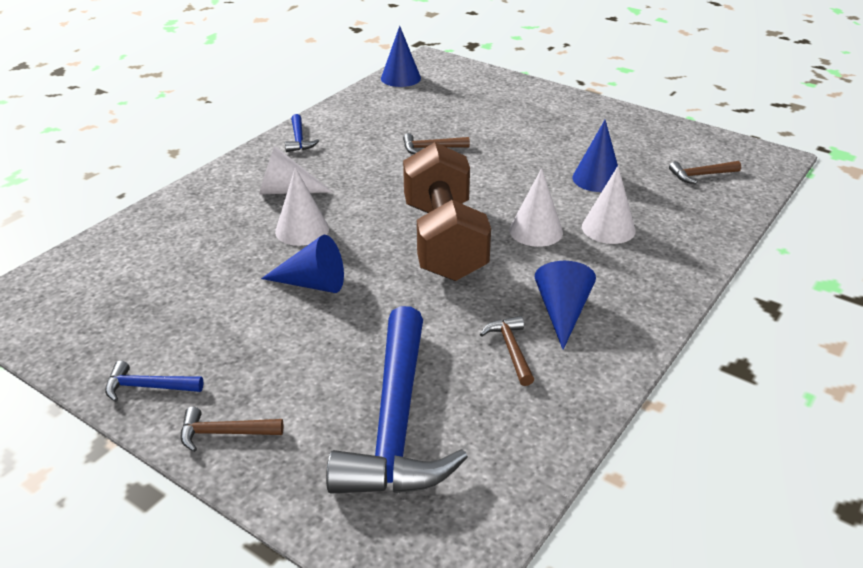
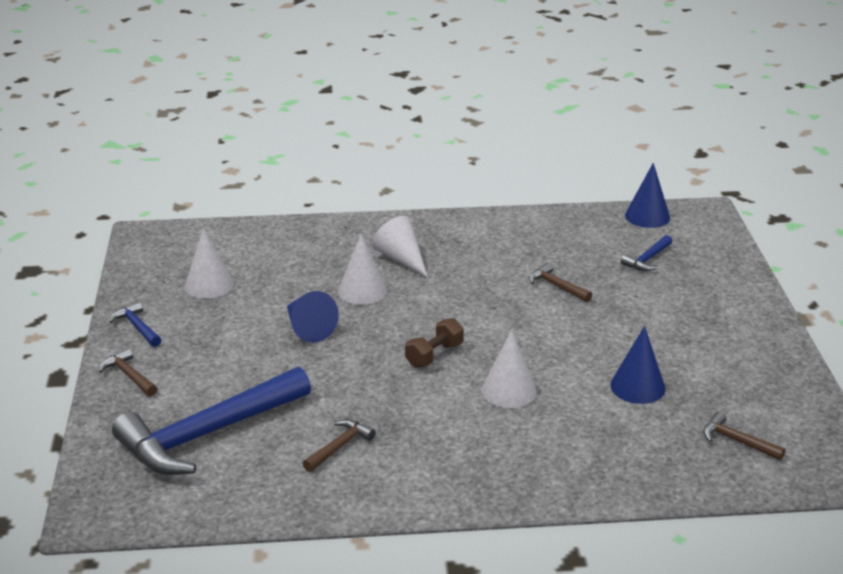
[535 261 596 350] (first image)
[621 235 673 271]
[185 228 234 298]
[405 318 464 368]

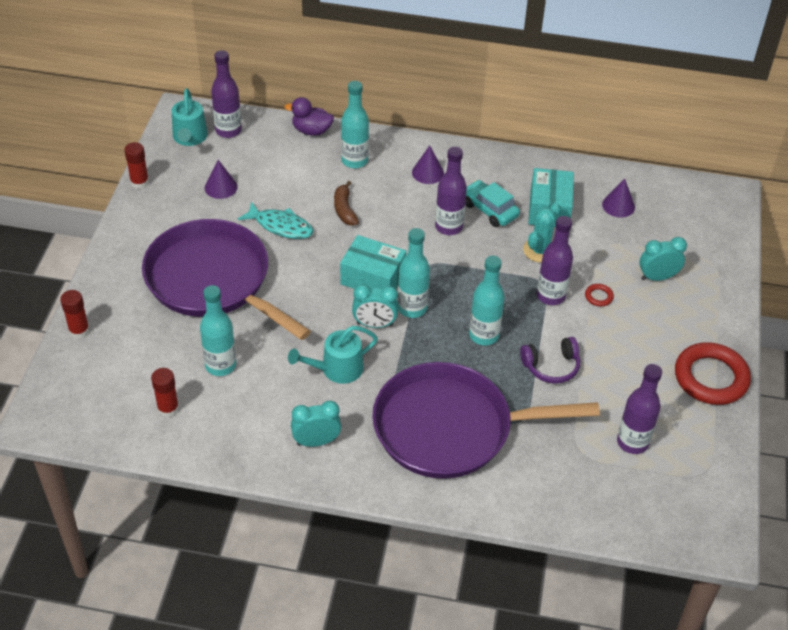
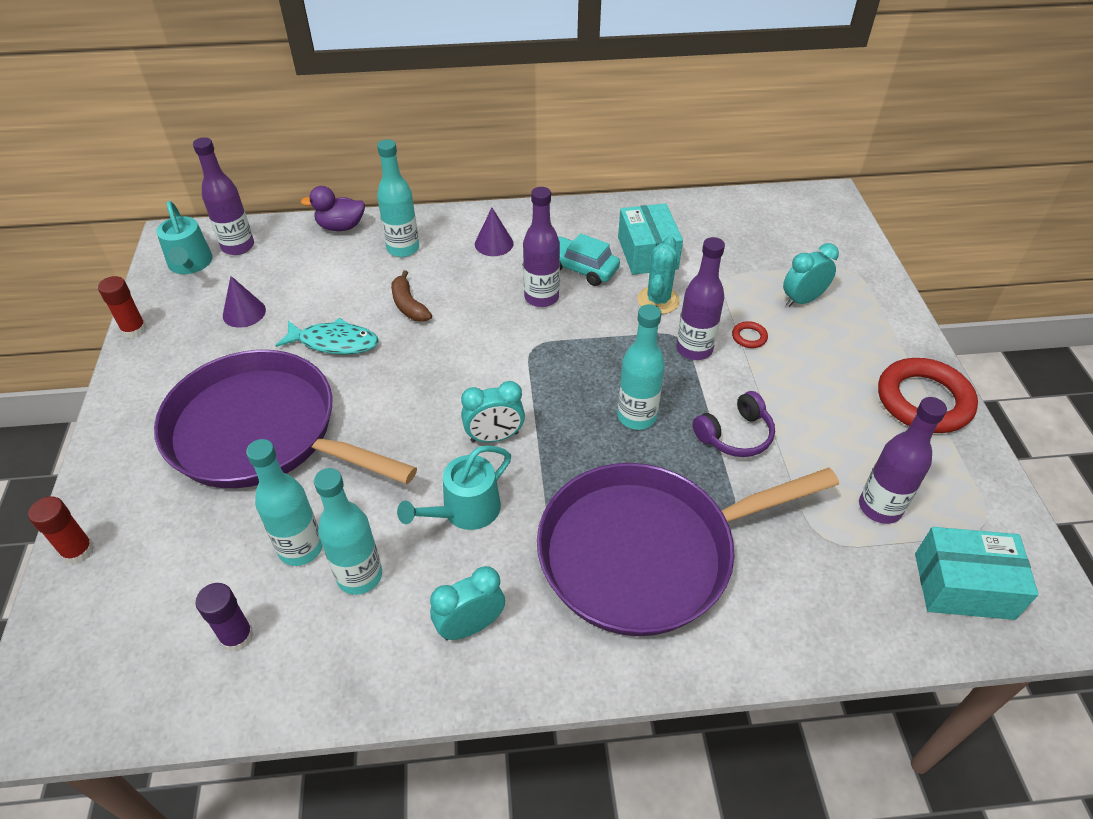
[602 178 635 217] (first image)
[915 527 1039 620]
[314 468 382 595]
[196 583 254 652]

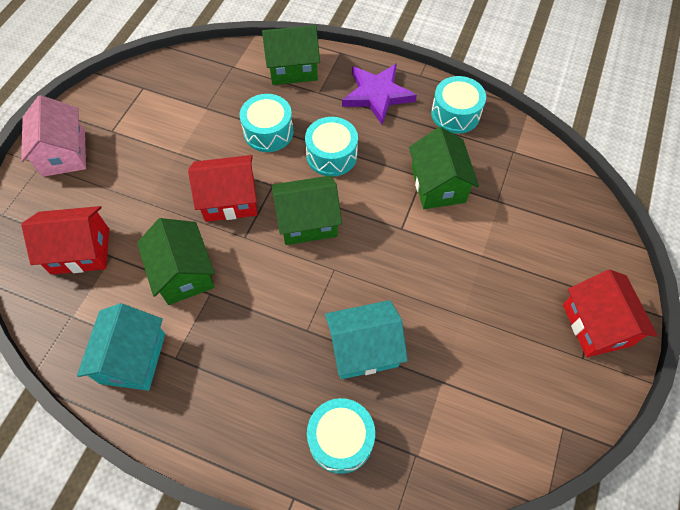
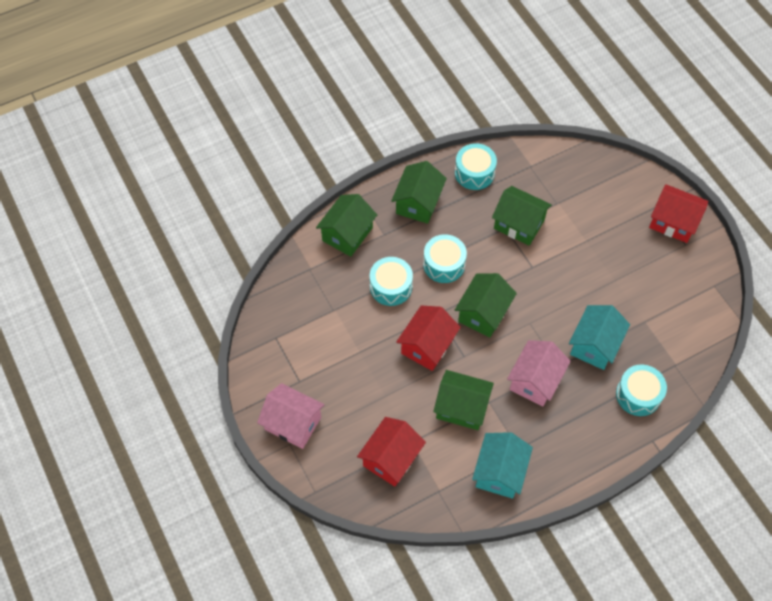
[507 340 571 406]
[391 161 447 224]
[472 432 533 499]

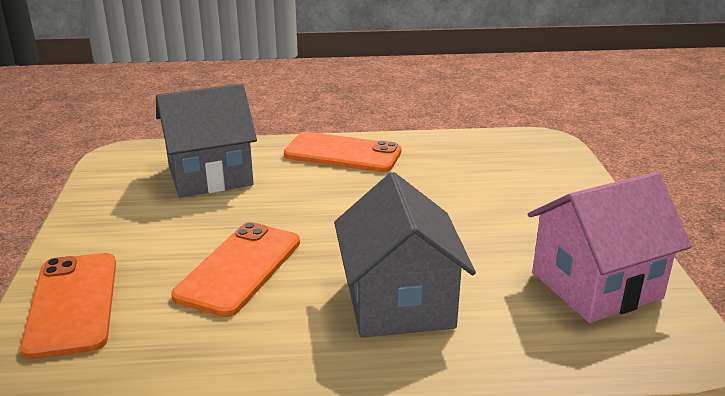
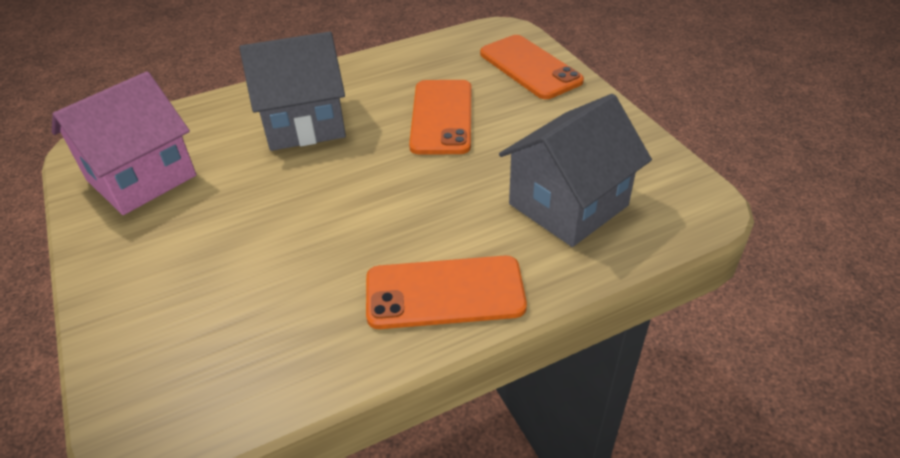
[239 32 346 151]

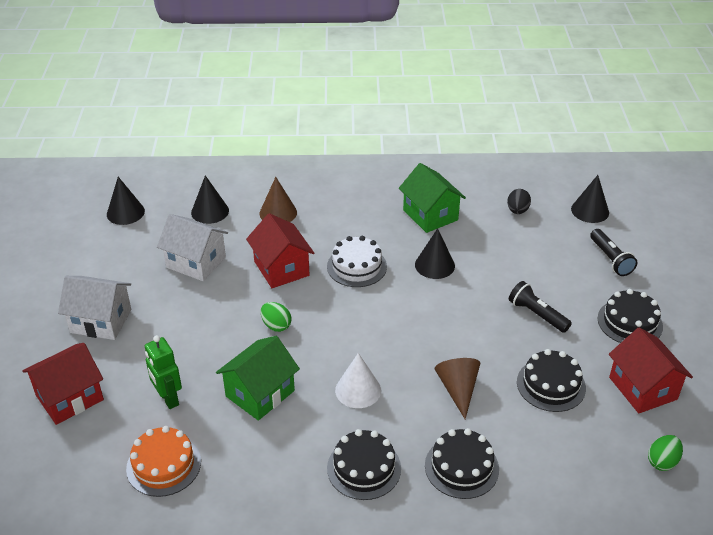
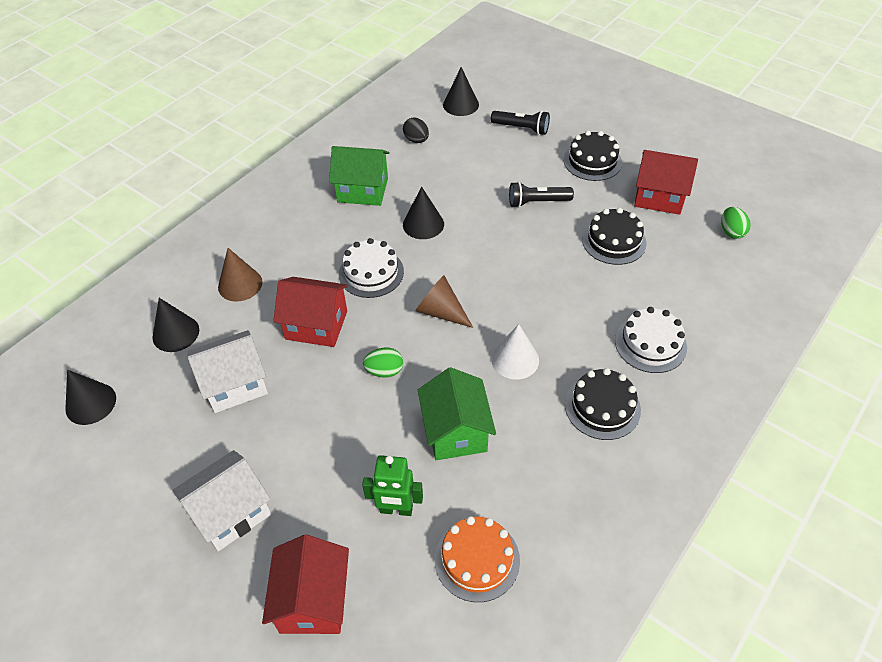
[416 275 473 328]
[615 307 687 373]

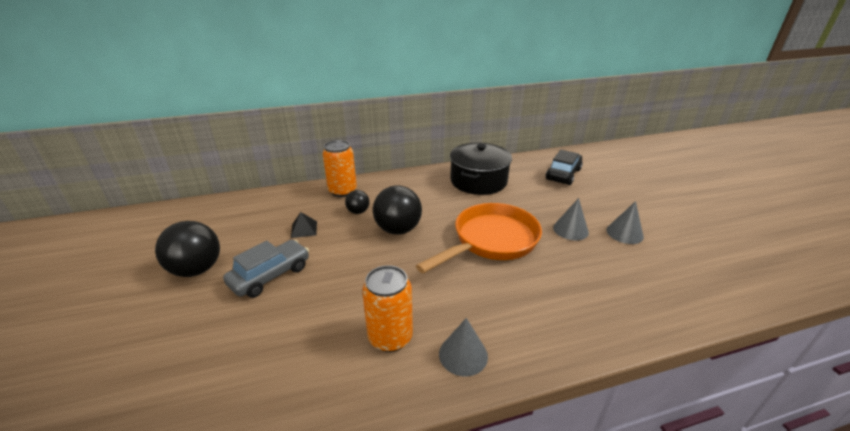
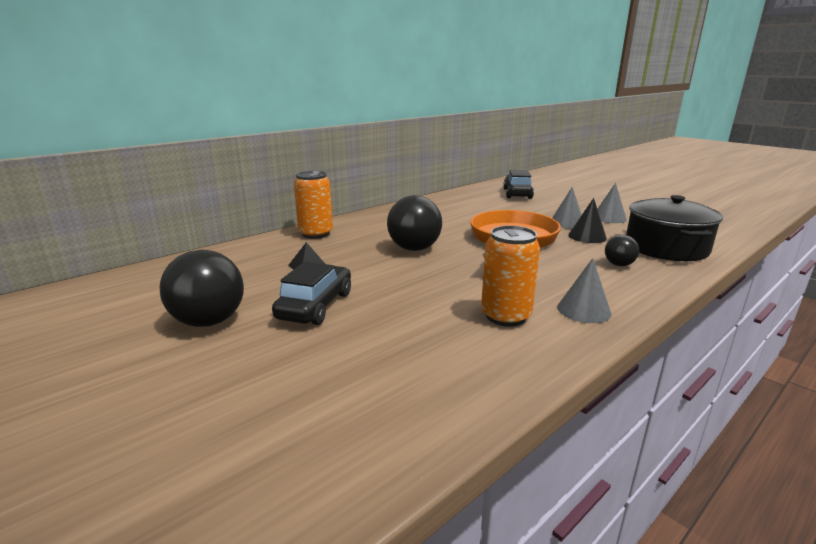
[568 198 607 243]
[605 235 639 266]
[626 195 723 261]
[272 262 351 325]

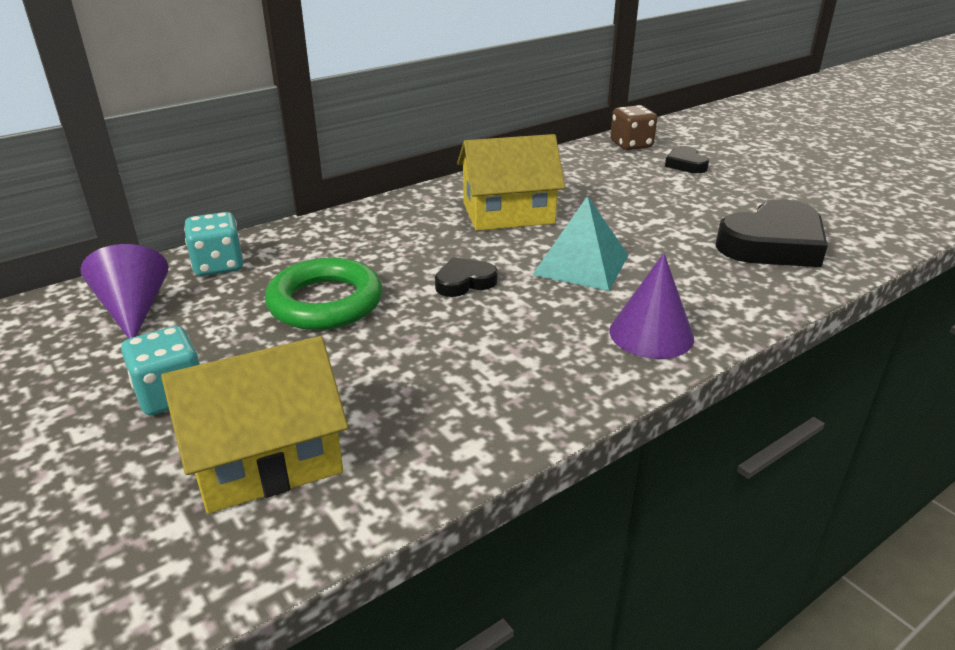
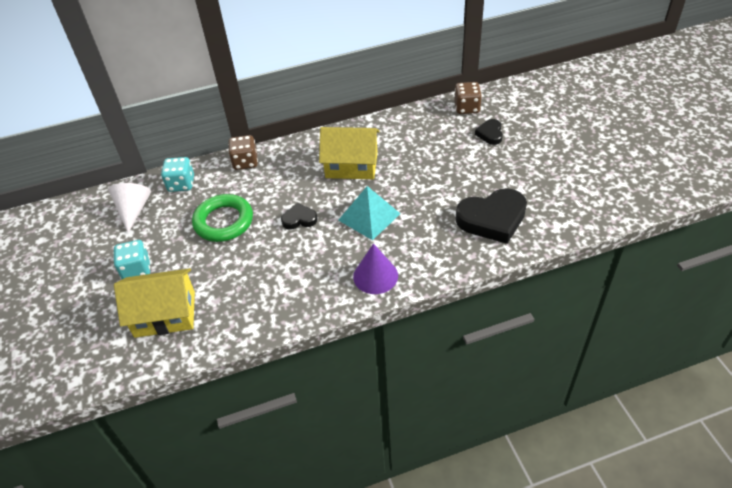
[228 135 258 170]
[108 183 151 233]

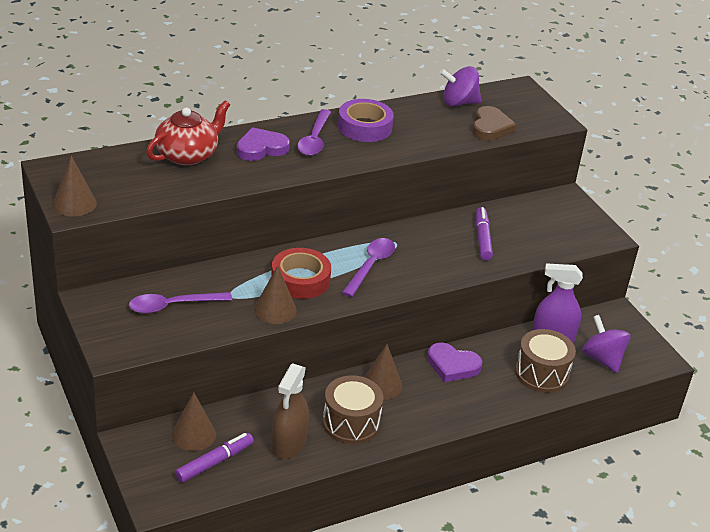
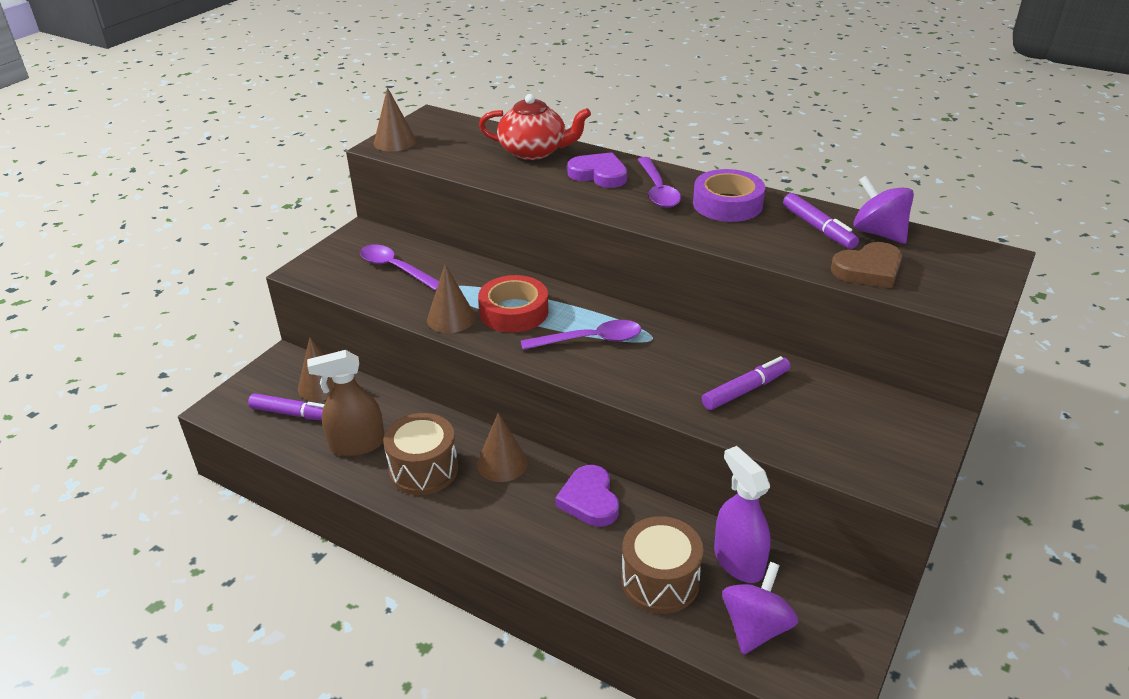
[783 193 859 249]
[638 157 681 208]

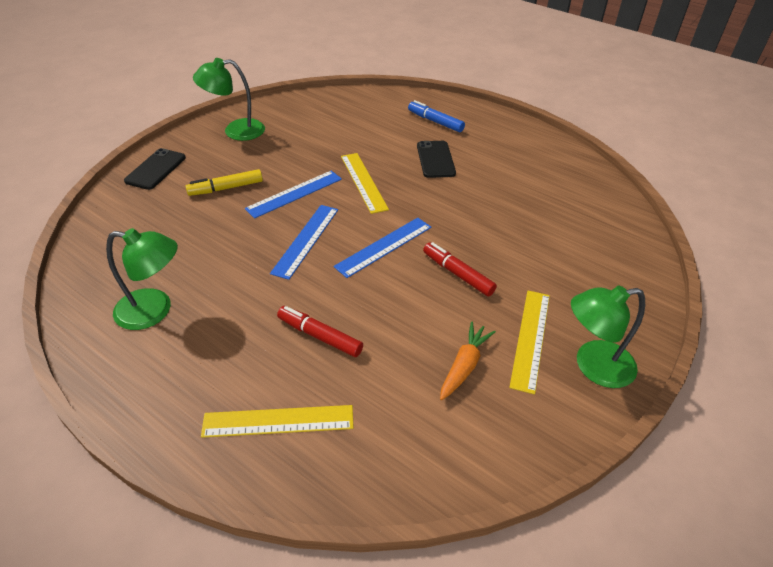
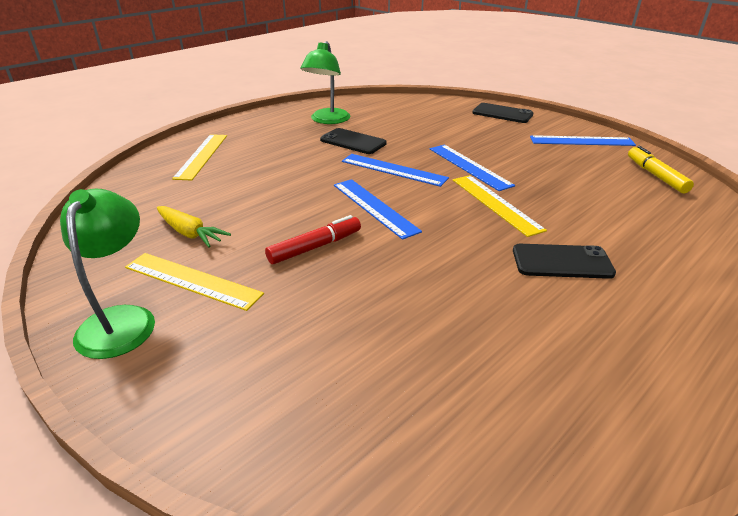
[277 306 363 357] (first image)
[408 100 465 132] (first image)
[320 128 387 154]
[628 146 694 193]
[530 135 636 146]
[157 206 231 247]
[453 175 547 237]

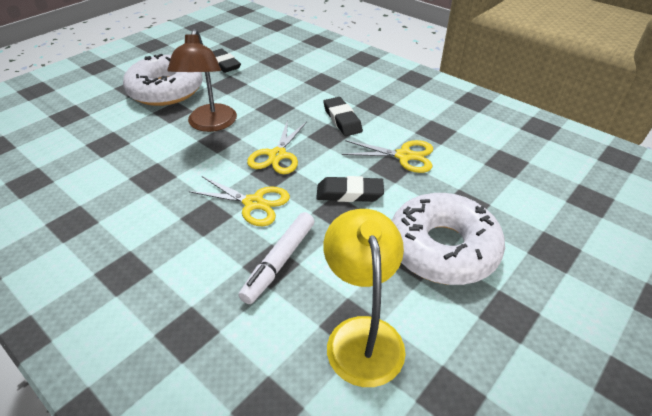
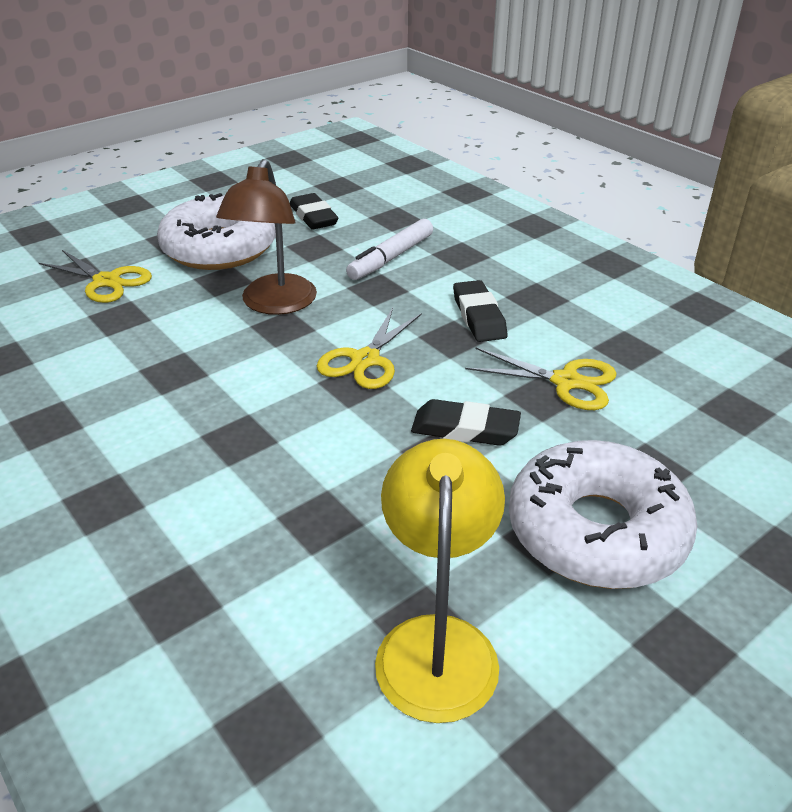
[39 250 152 303]
[346 219 433 280]

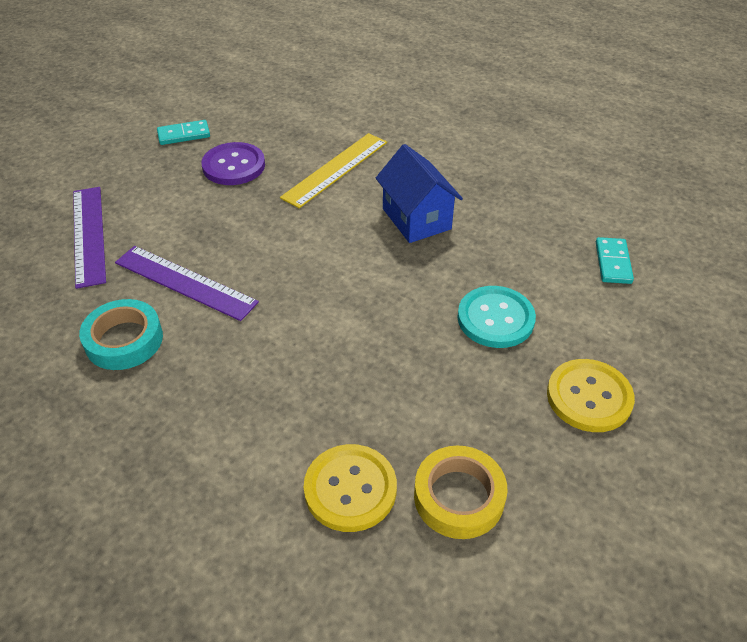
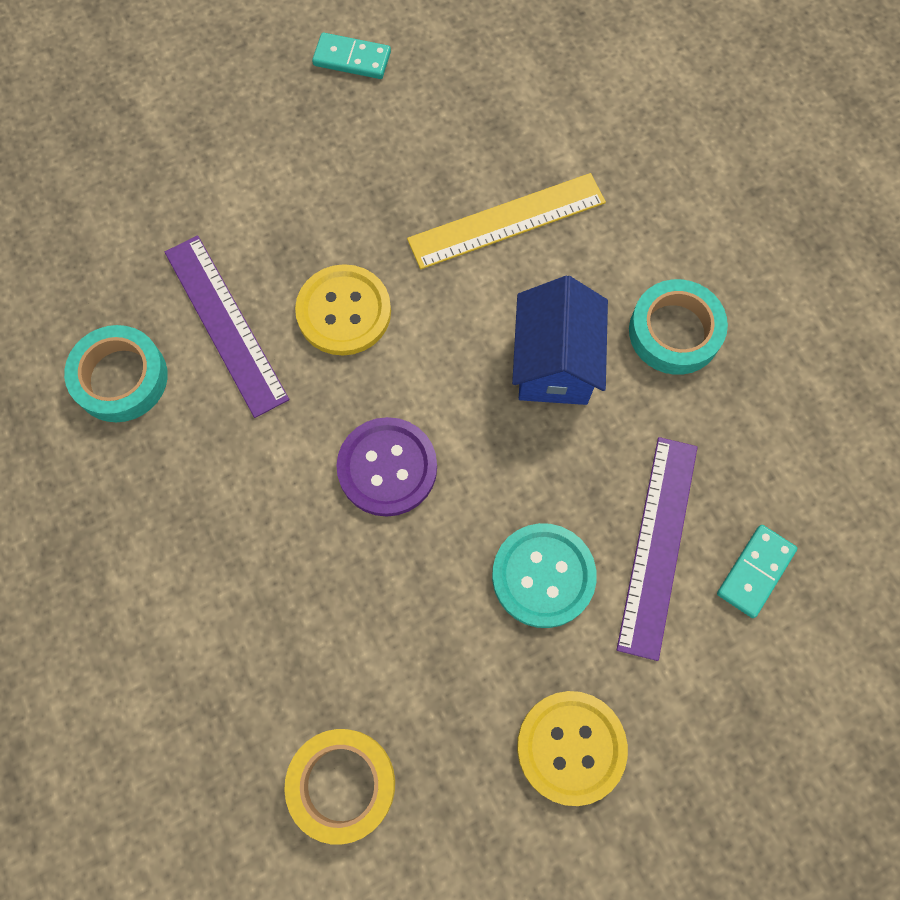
[629 279 728 375]
[617 437 698 661]
[336 417 437 517]
[295 264 391 356]

